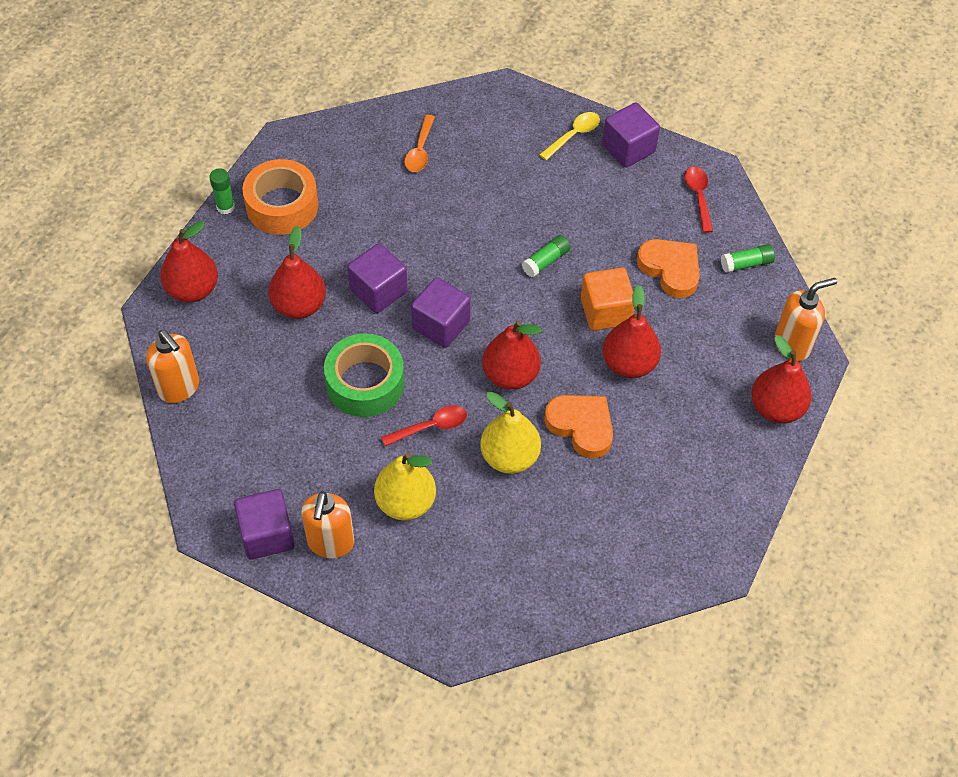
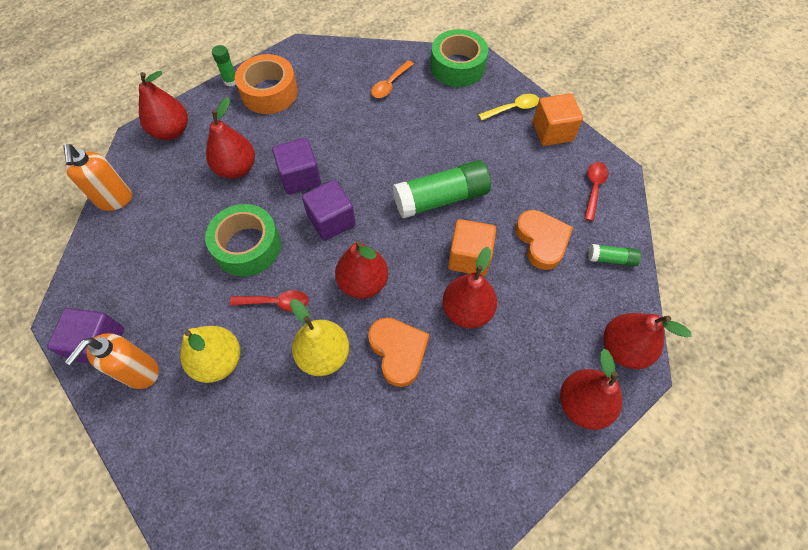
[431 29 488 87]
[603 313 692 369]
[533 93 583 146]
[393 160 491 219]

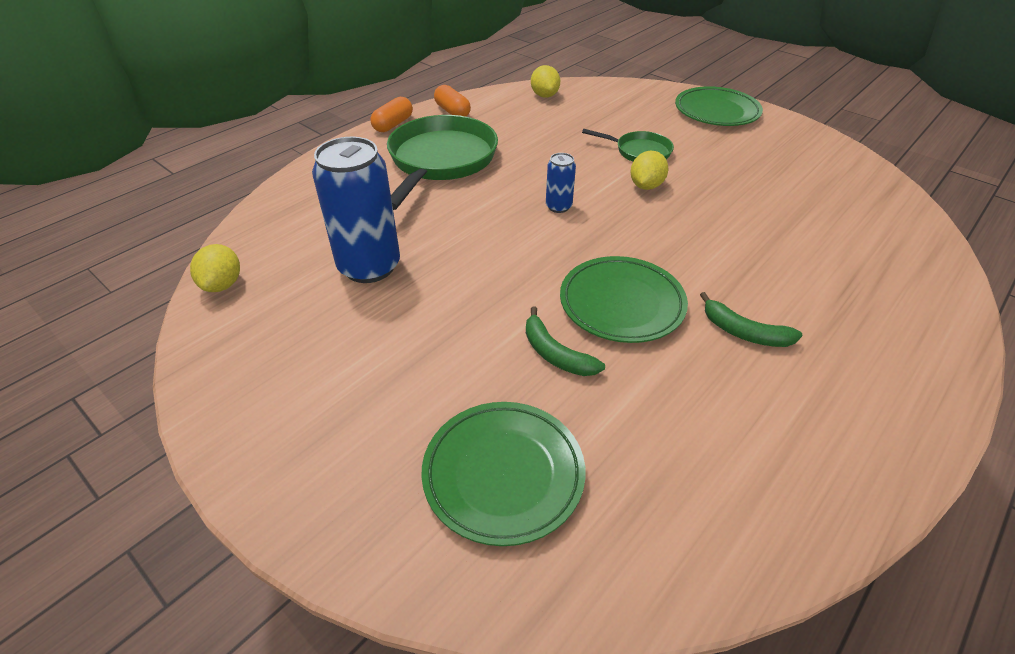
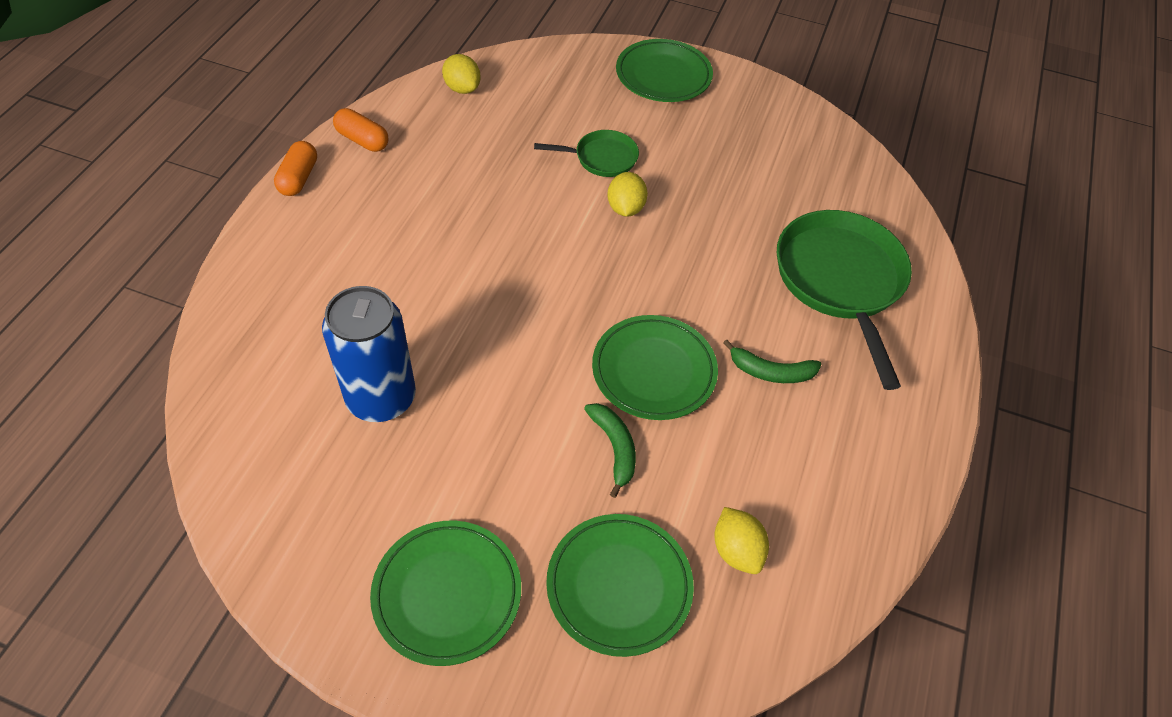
[546 153 576 213] (first image)
[370 521 521 666]
[715 507 769 574]
[777 210 912 390]
[584 403 636 498]

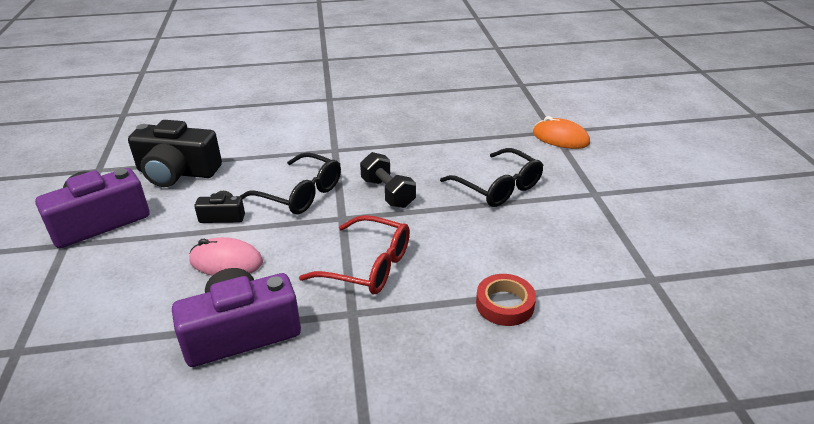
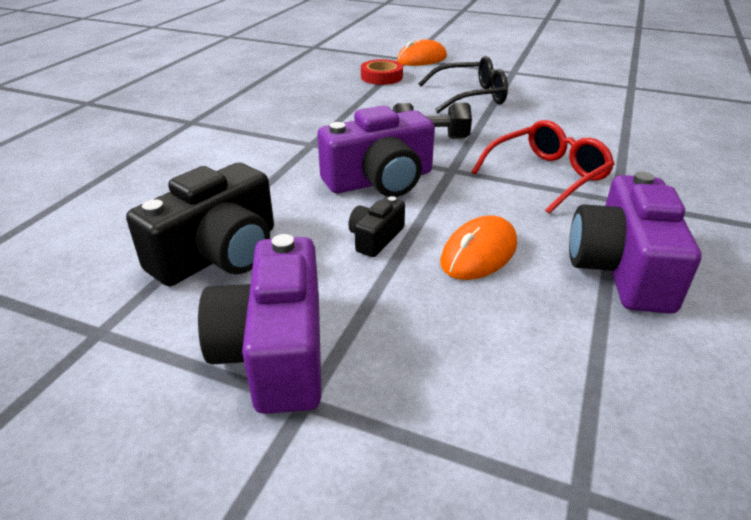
[361 59 403 85]
[317 105 435 197]
[440 216 517 280]

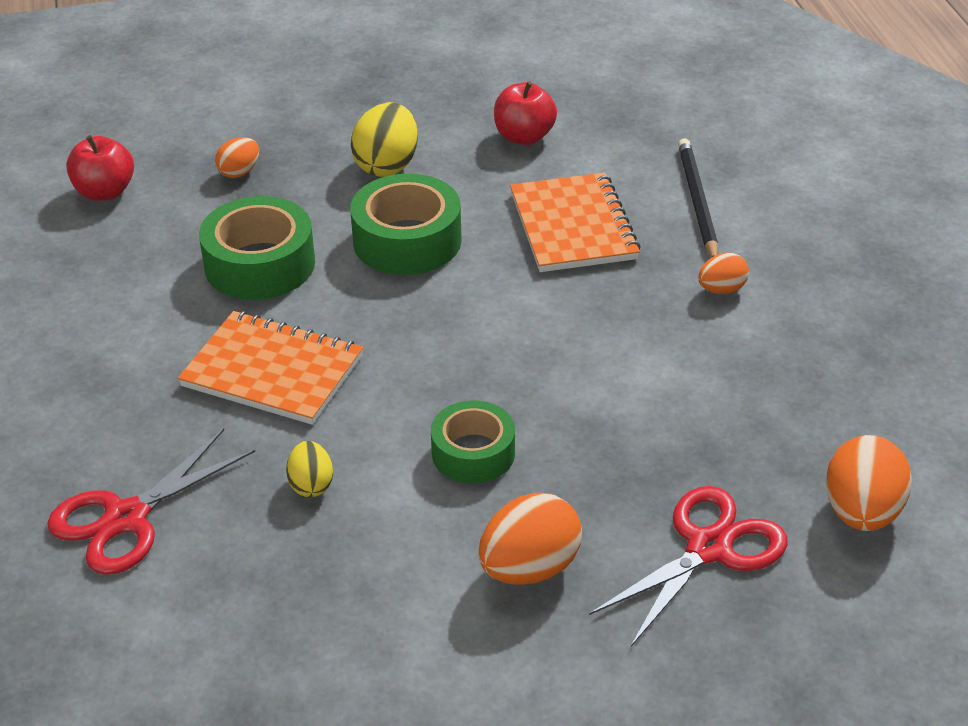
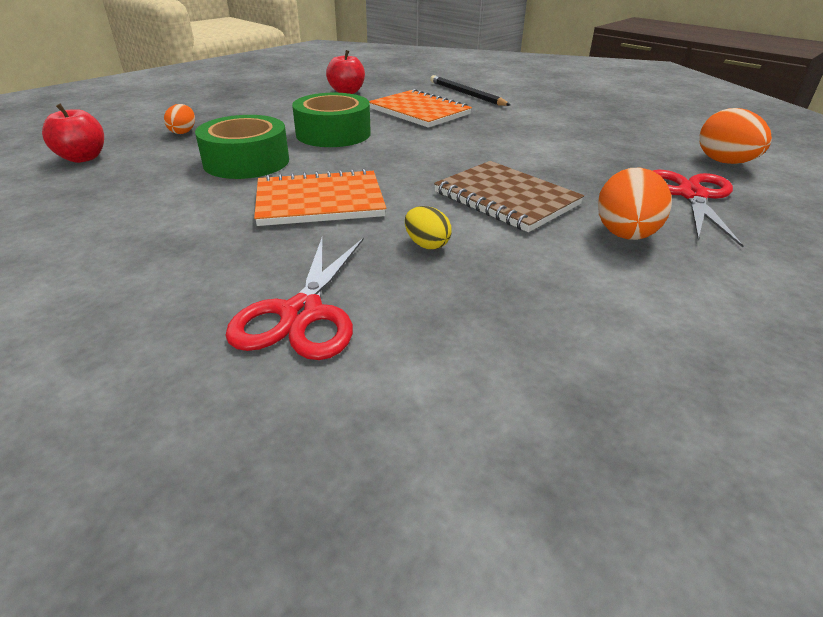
[351 102 418 177] (first image)
[698 253 749 294] (first image)
[434 161 584 232]

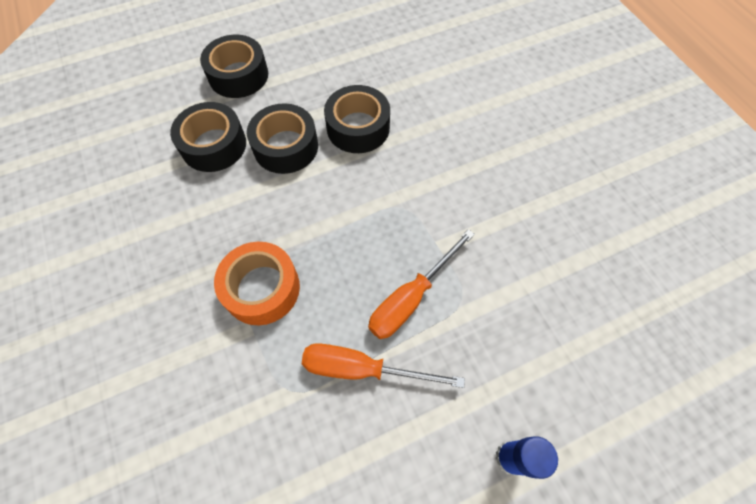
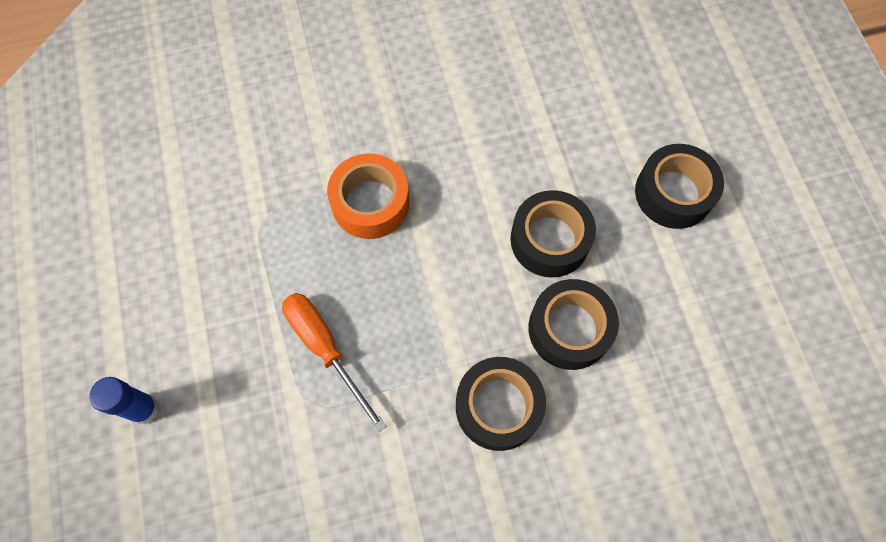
[302 343 465 388] (first image)
[456 357 546 451]

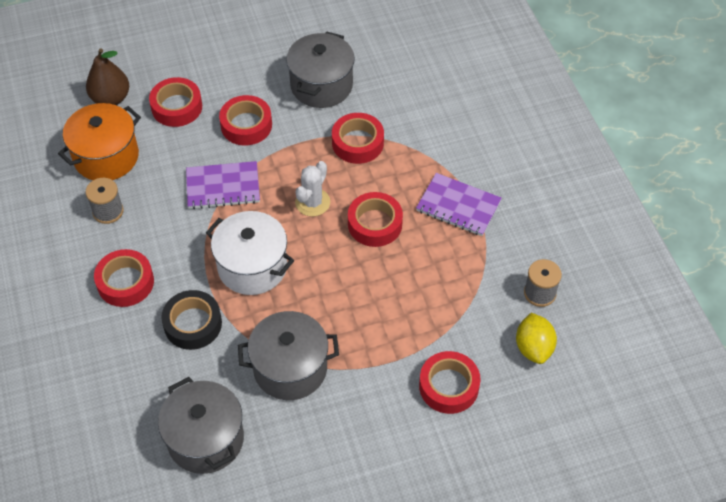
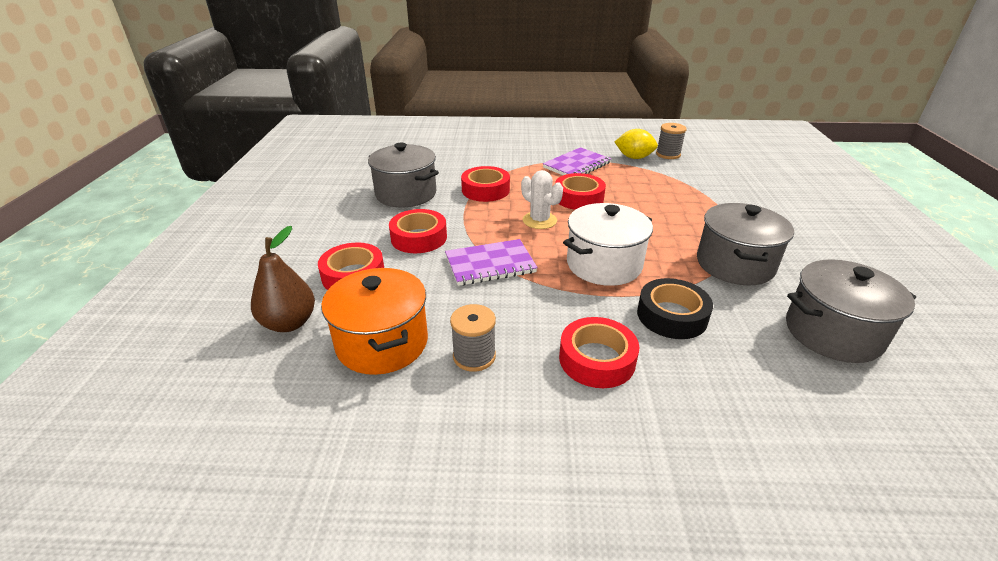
[419 351 481 414] (first image)
[615 129 658 159]
[445 239 538 286]

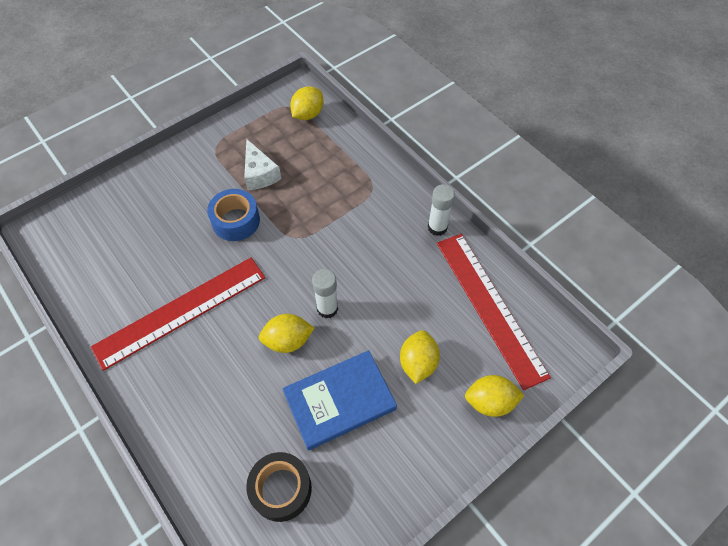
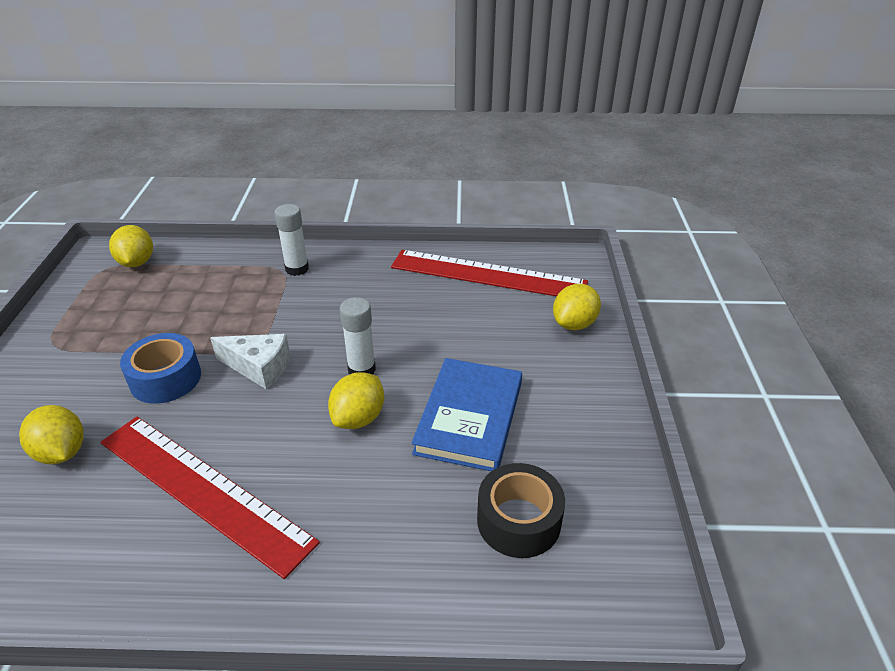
[210 334 290 389]
[19 405 84 464]
[274 204 309 276]
[100 417 320 579]

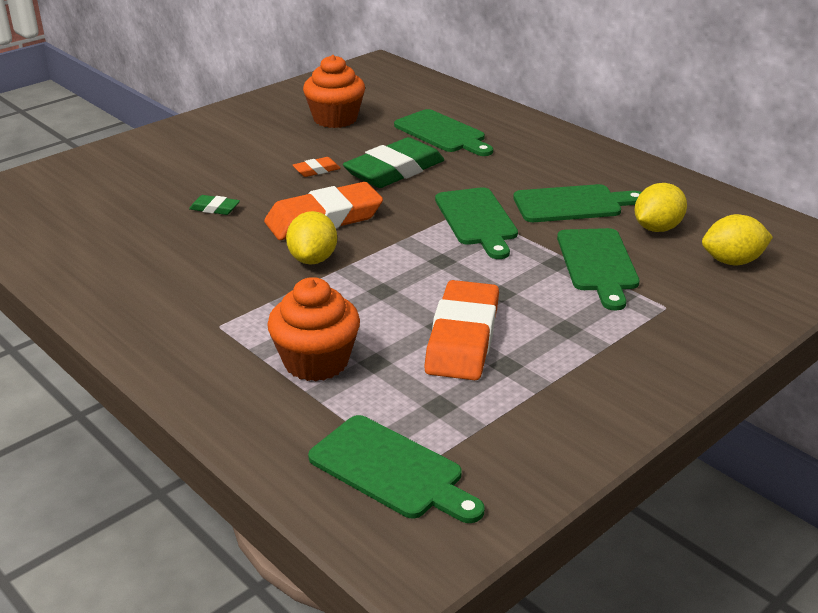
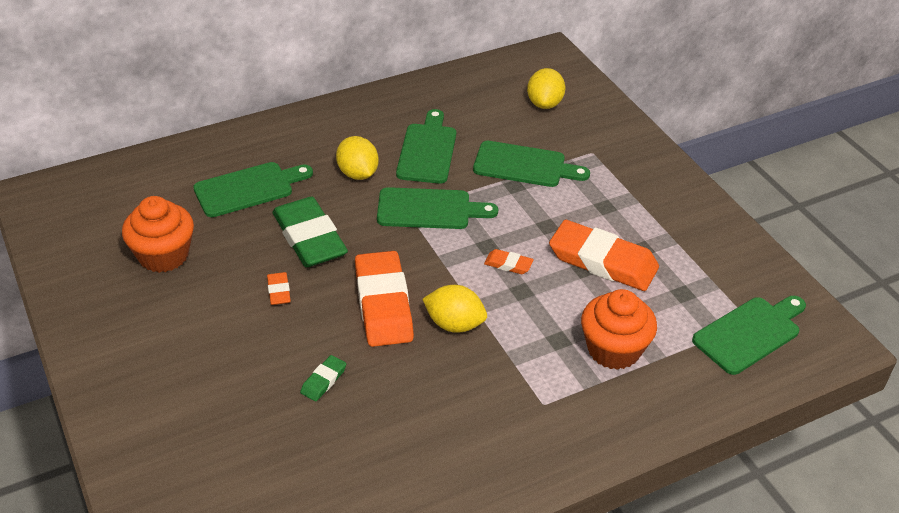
[484 249 534 274]
[336 136 379 180]

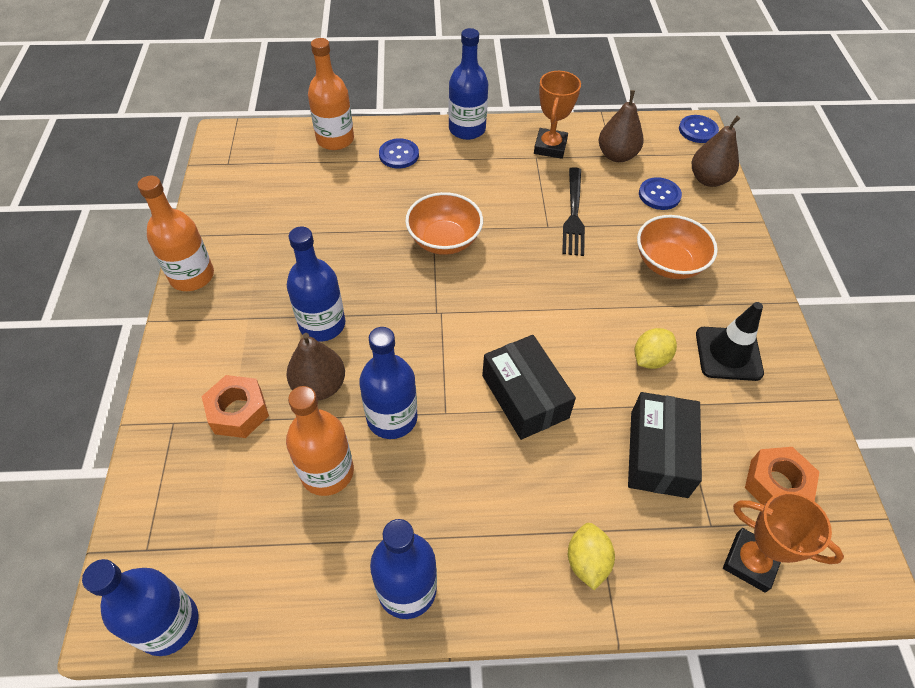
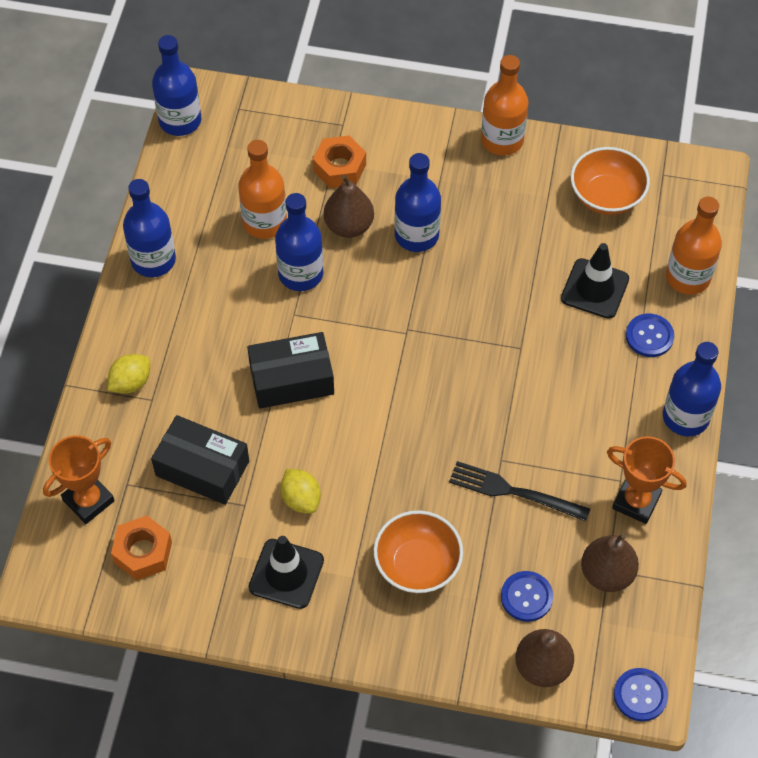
[561 243 629 319]
[571 147 650 215]
[108 354 150 394]

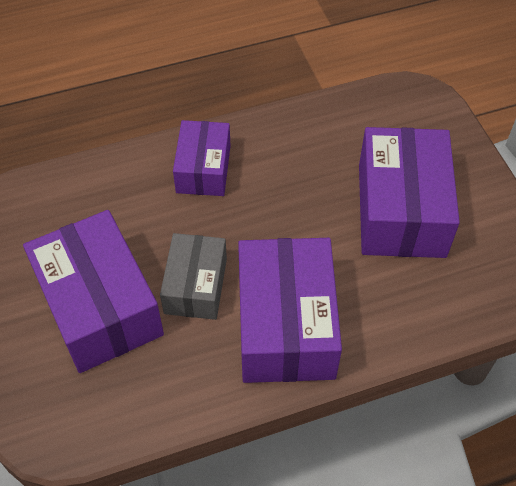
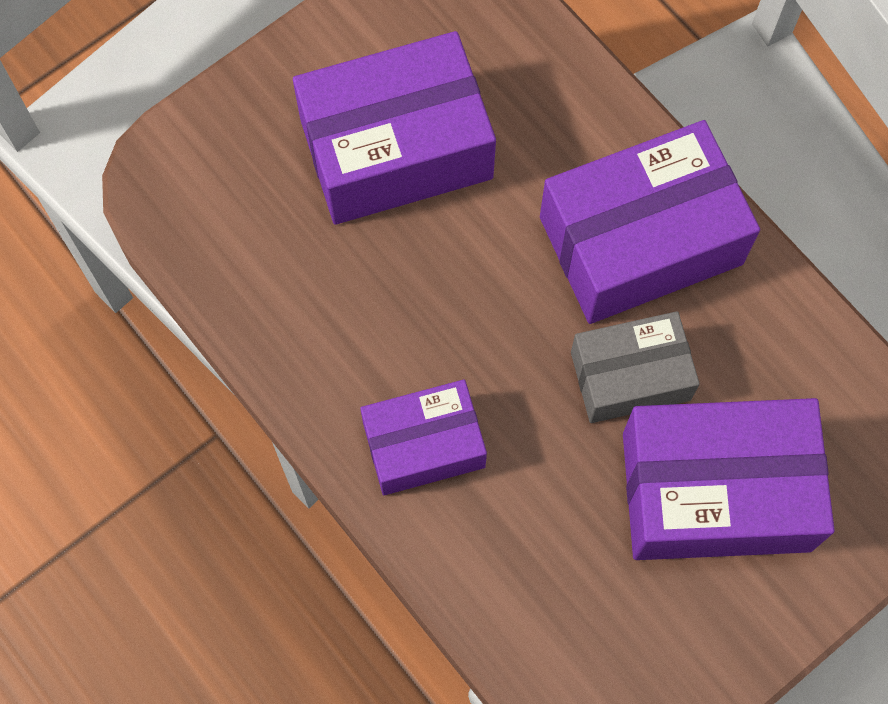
[623 398 835 560]

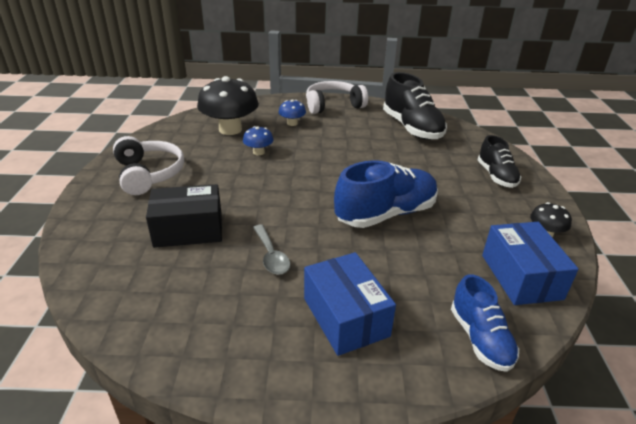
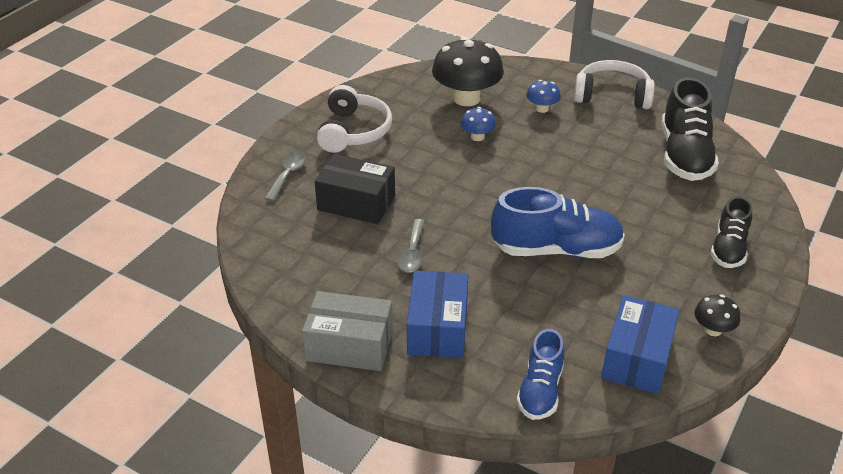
[265 151 307 201]
[302 291 393 371]

